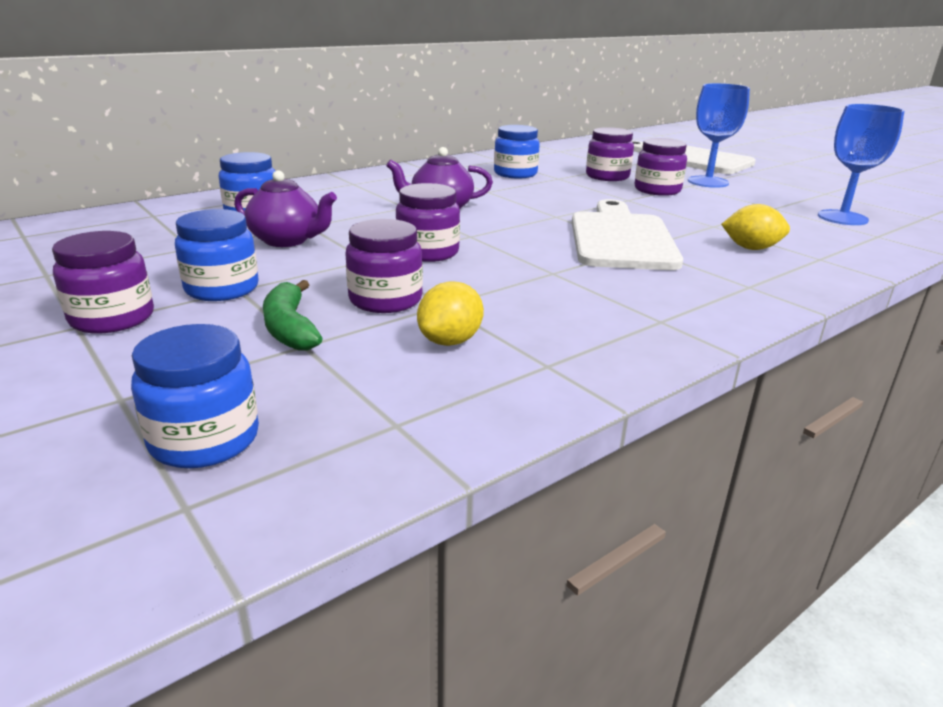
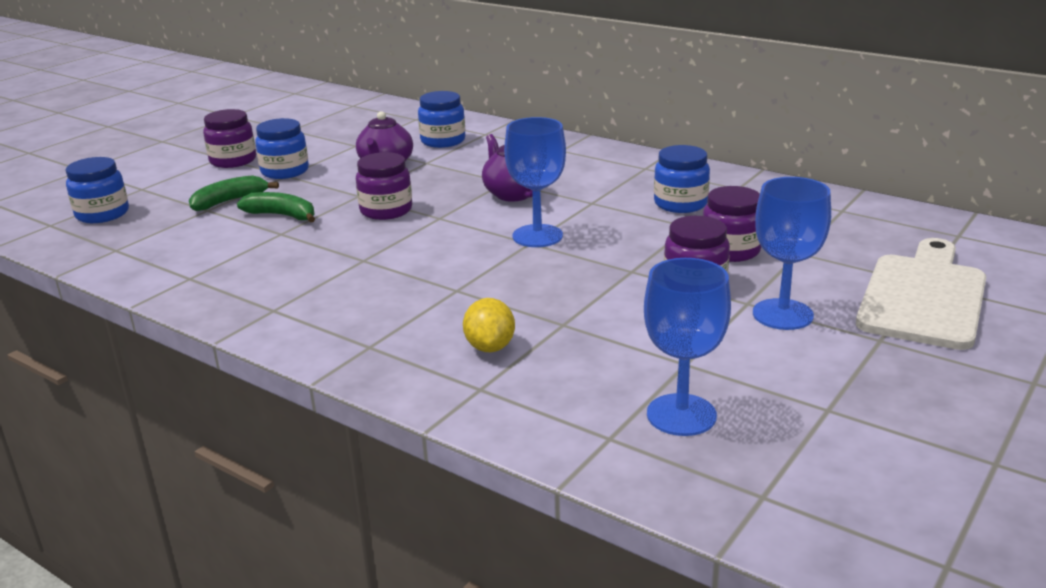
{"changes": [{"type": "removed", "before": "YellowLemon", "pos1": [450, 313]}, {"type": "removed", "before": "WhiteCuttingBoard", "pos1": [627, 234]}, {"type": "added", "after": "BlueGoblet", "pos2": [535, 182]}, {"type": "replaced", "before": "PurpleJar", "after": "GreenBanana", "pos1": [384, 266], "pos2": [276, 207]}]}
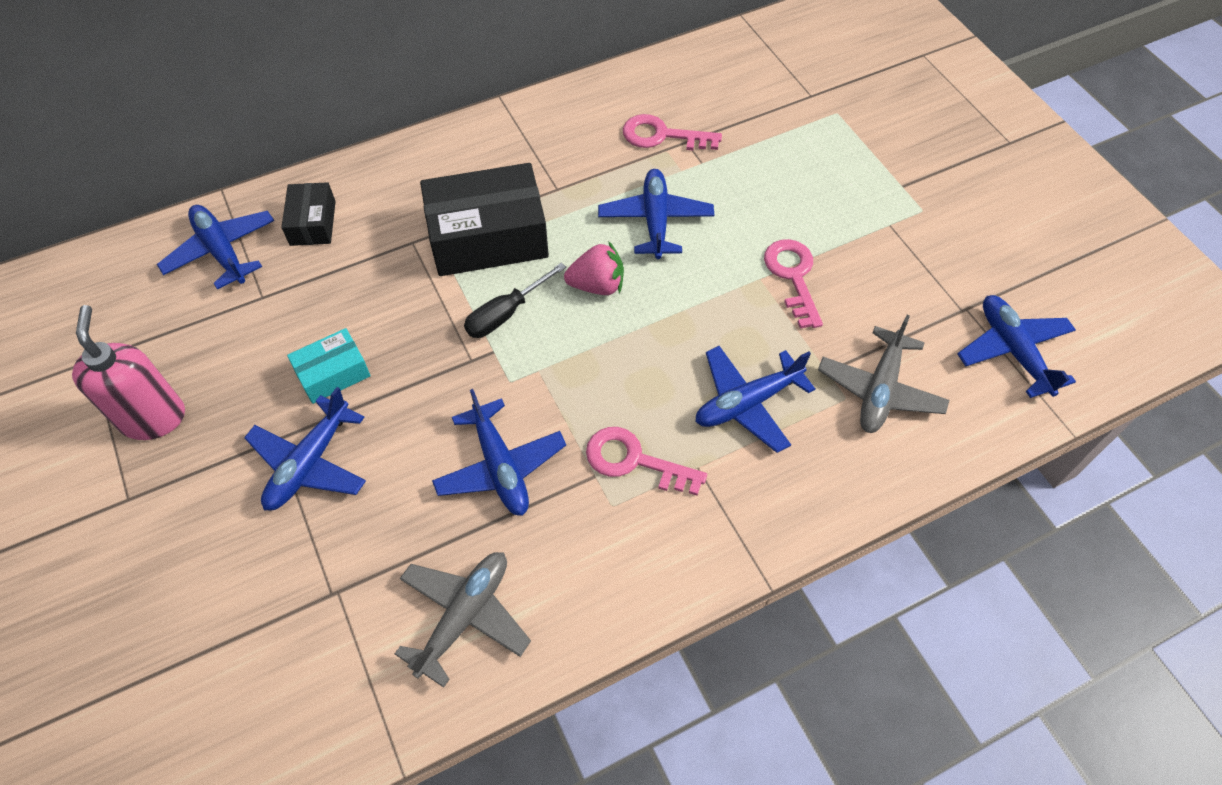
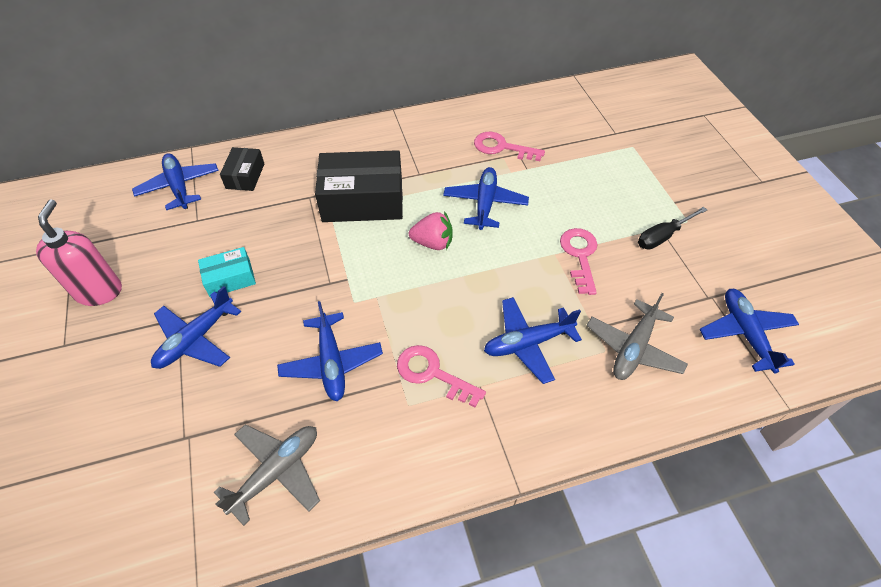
{"changes": [{"type": "moved", "before": "BlackScrewdriver", "pos1": [515, 300], "pos2": [672, 228]}]}
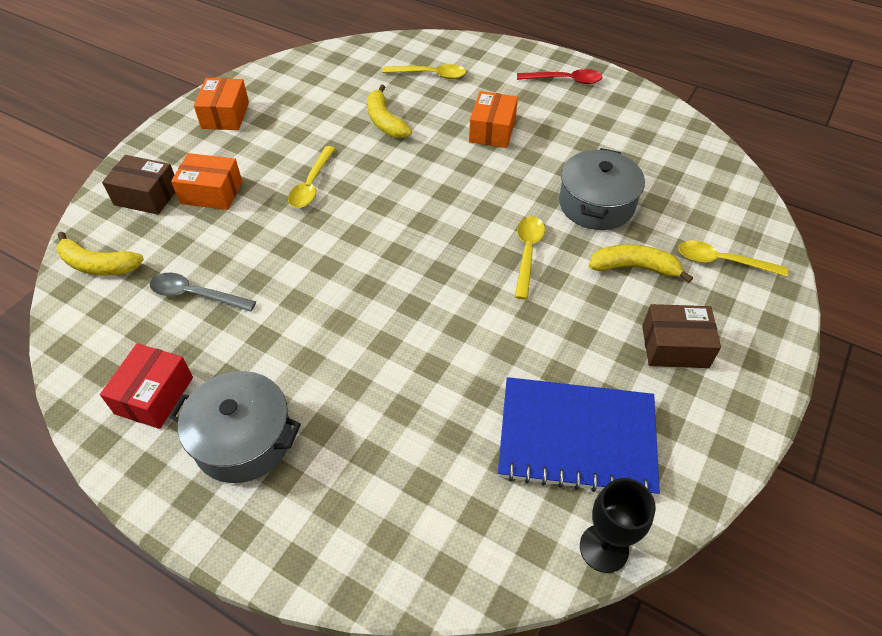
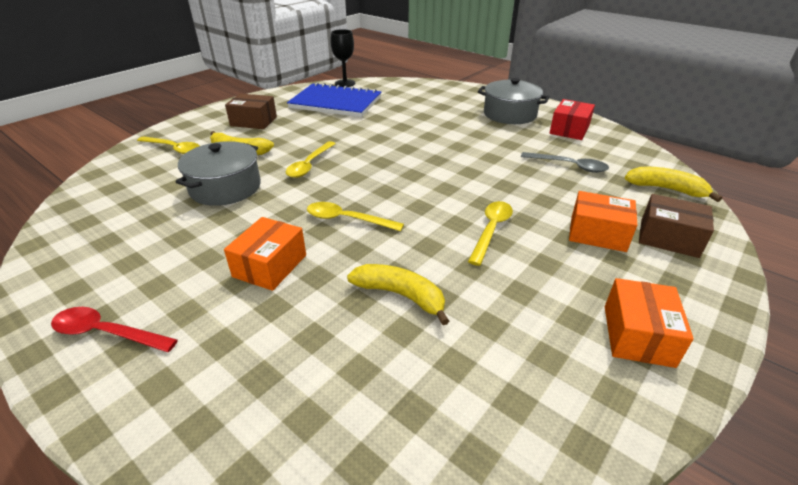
{"changes": [{"type": "moved", "before": "YellowSpoon", "pos1": [424, 71], "pos2": [355, 216]}, {"type": "turned", "before": "YellowBanana", "pos1": [389, 111], "pos2": [398, 294], "turn": -45}]}
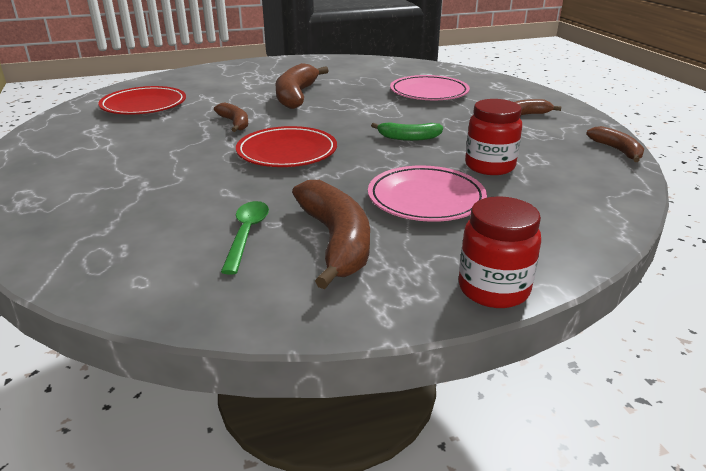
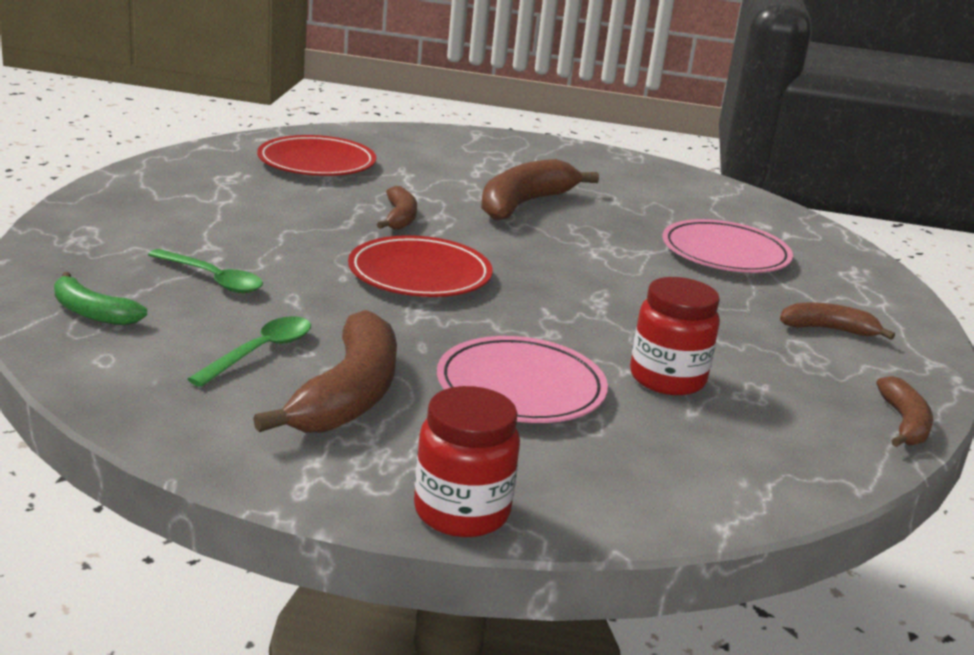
{"changes": [{"type": "added", "after": "GreenSpoon", "pos2": [205, 271]}, {"type": "moved", "before": "GreenBanana", "pos1": [407, 131], "pos2": [100, 298]}]}
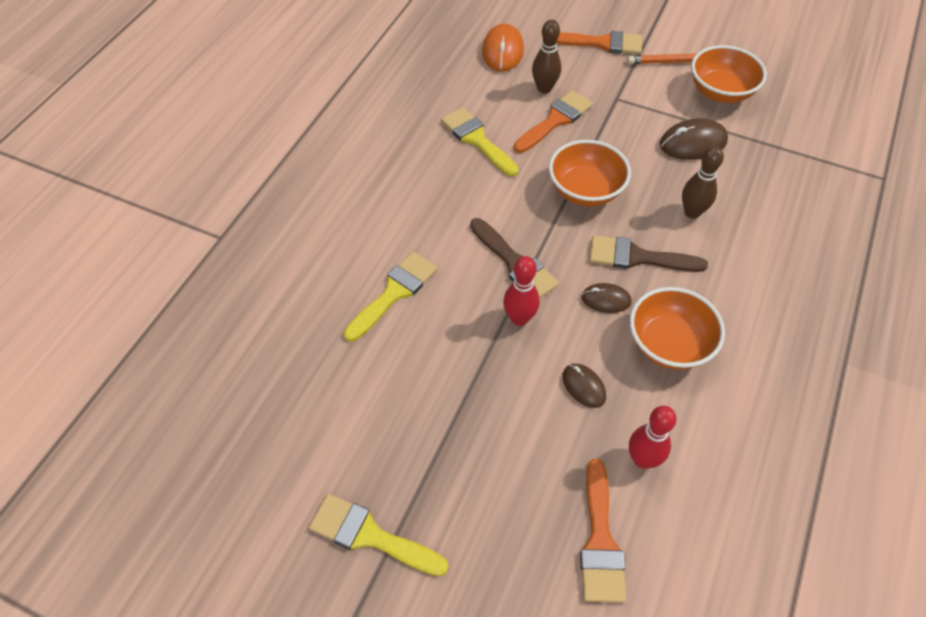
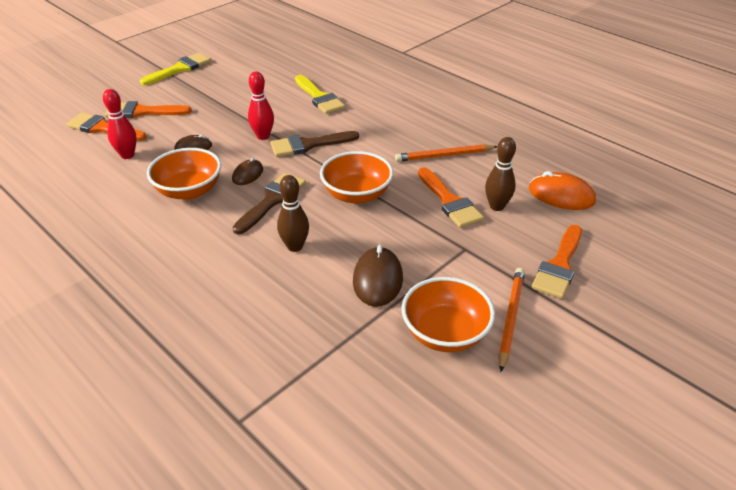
{"changes": [{"type": "added", "after": "OrangeBrush", "pos2": [148, 109]}, {"type": "replaced", "before": "YellowBrush", "after": "OrangePencil", "pos1": [480, 142], "pos2": [446, 153]}]}
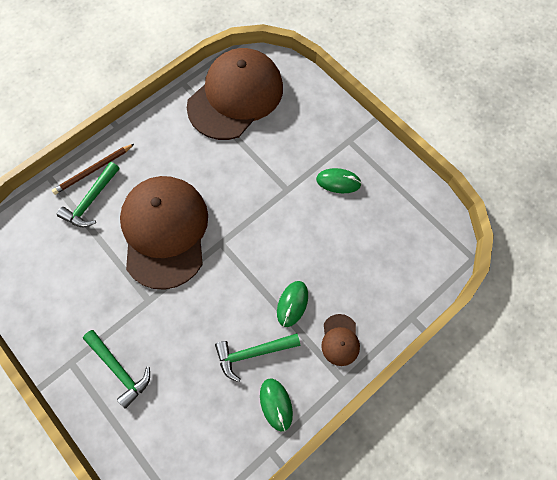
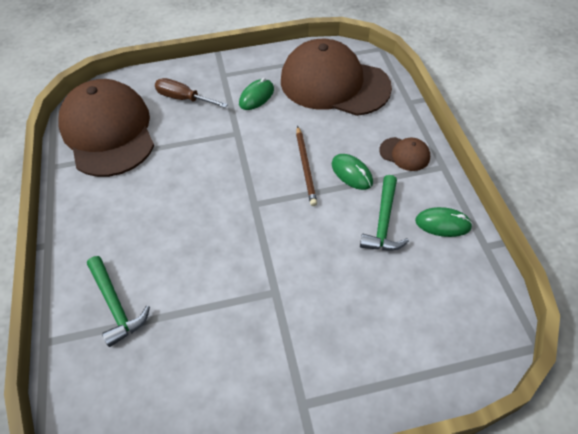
{"changes": [{"type": "removed", "before": "GreenHammer", "pos1": [116, 369]}, {"type": "added", "after": "BrownScrewdriver", "pos2": [191, 93]}, {"type": "moved", "before": "BrownPencil", "pos1": [93, 169], "pos2": [306, 166]}, {"type": "moved", "before": "BrownCap", "pos1": [164, 233], "pos2": [336, 77]}]}
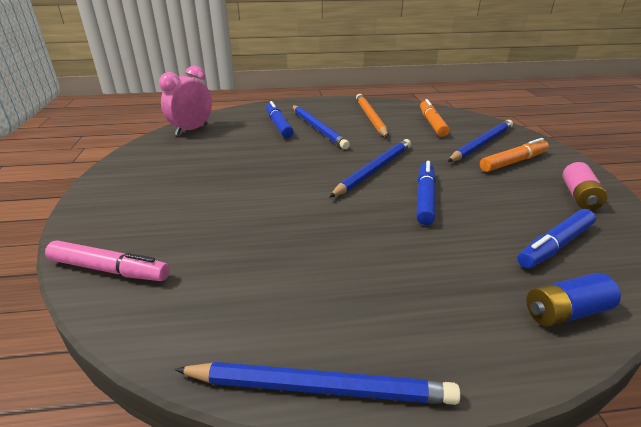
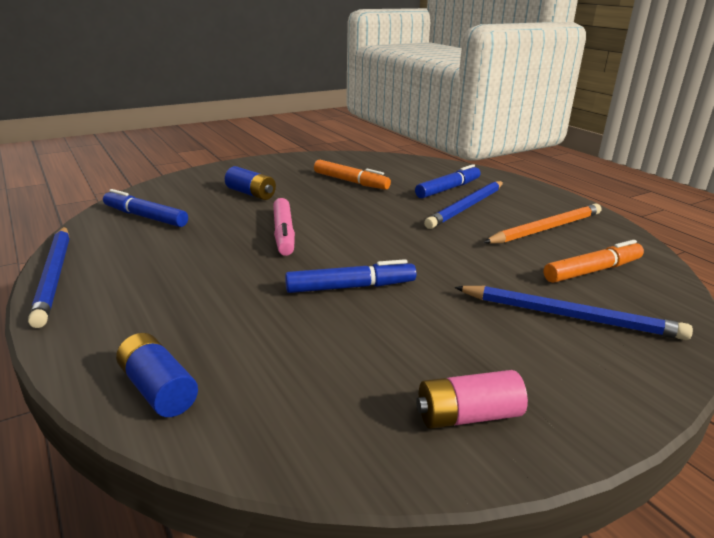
{"changes": [{"type": "removed", "before": "PinkClock", "pos1": [185, 101]}, {"type": "removed", "before": "BluePencil", "pos1": [370, 168]}, {"type": "added", "after": "BlueBattery", "pos2": [250, 183]}, {"type": "moved", "before": "PinkMarker", "pos1": [107, 261], "pos2": [284, 227]}, {"type": "moved", "before": "OrangeMarker", "pos1": [514, 155], "pos2": [352, 175]}, {"type": "moved", "before": "BlueMarker", "pos1": [556, 238], "pos2": [145, 208]}]}
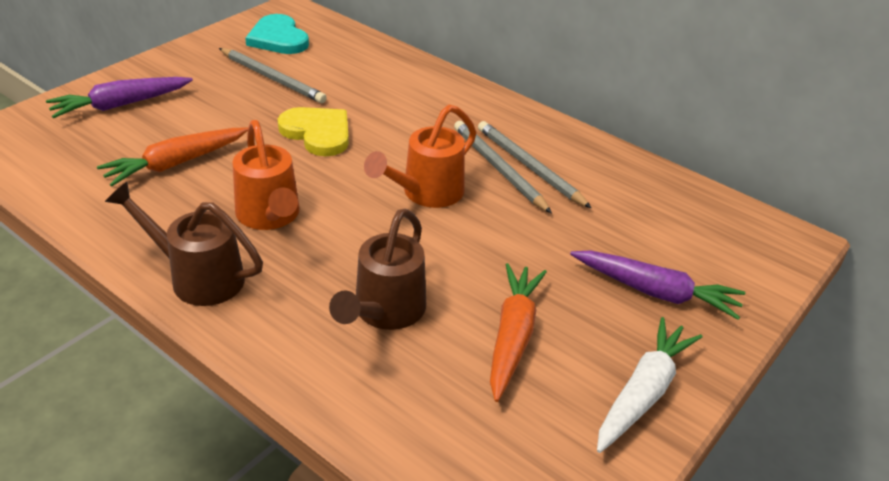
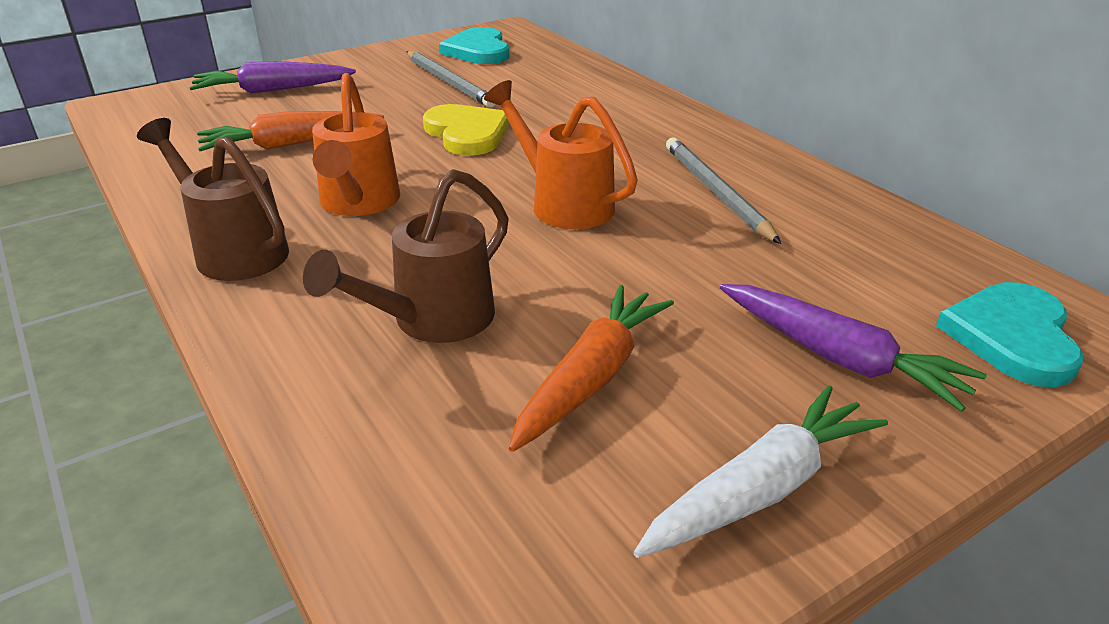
{"changes": [{"type": "removed", "before": "GreyPencil", "pos1": [503, 167]}, {"type": "added", "after": "TurquoiseHeart", "pos2": [1009, 334]}, {"type": "turned", "before": "OrangeWateringCan", "pos1": [420, 156], "pos2": [561, 154], "turn": 75}]}
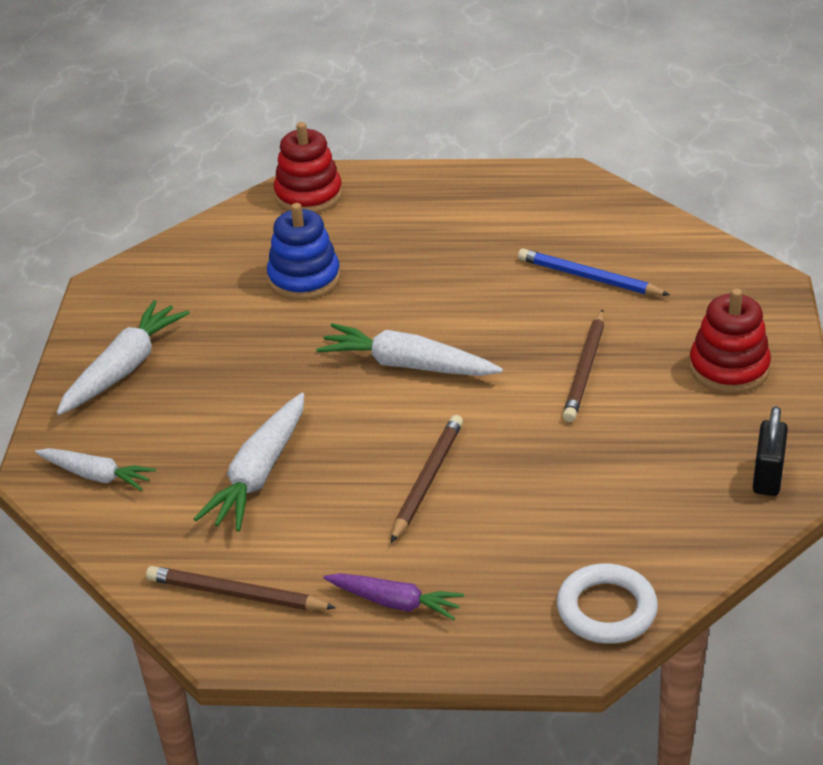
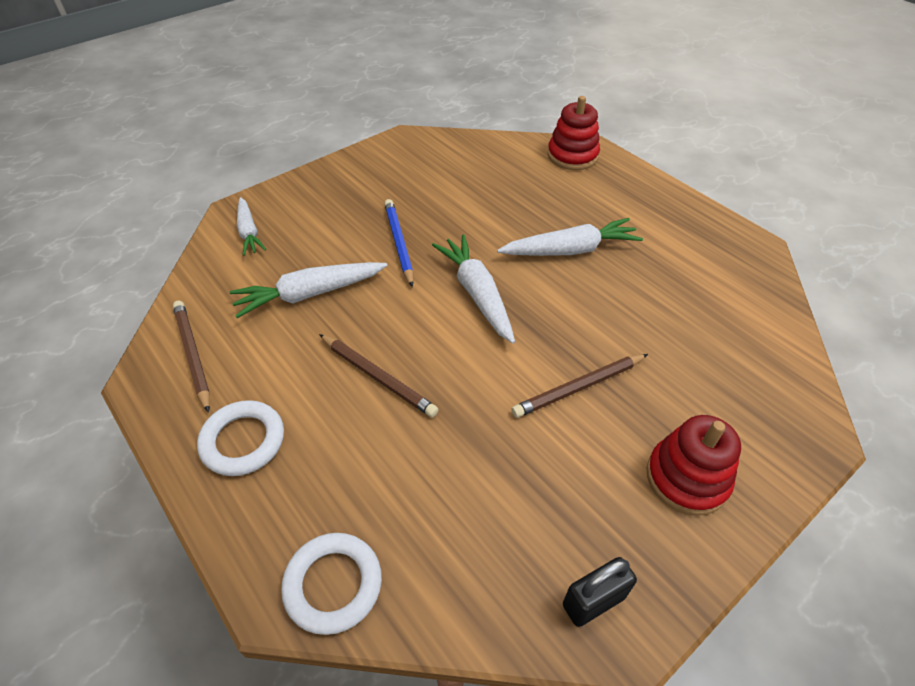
{"changes": [{"type": "removed", "before": "BlueStackingToy", "pos1": [304, 251]}, {"type": "moved", "before": "WhiteCarrot", "pos1": [123, 357], "pos2": [570, 237]}, {"type": "moved", "before": "BluePencil", "pos1": [594, 272], "pos2": [398, 243]}, {"type": "replaced", "before": "PurpleCarrot", "after": "WhiteRing", "pos1": [393, 596], "pos2": [240, 438]}, {"type": "turned", "before": "BrownPencil", "pos1": [427, 479], "pos2": [379, 375], "turn": 60}]}
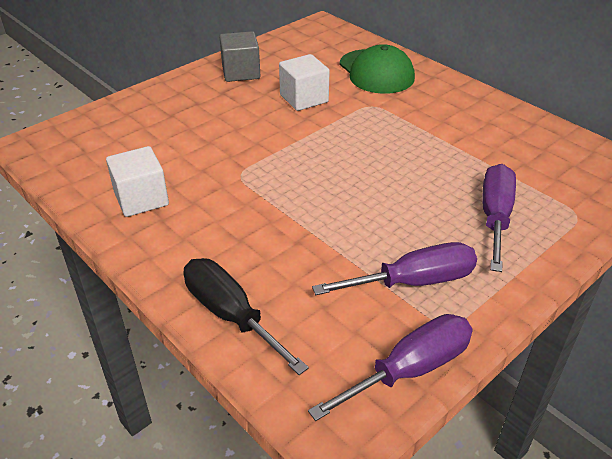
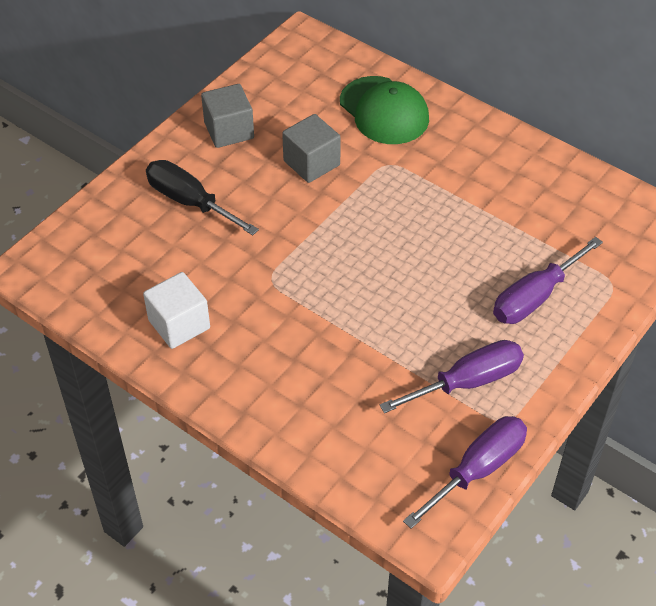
{"changes": [{"type": "moved", "before": "BlackScrewdriver", "pos1": [246, 316], "pos2": [202, 197]}, {"type": "recoloured", "before": "WhiteCube", "after": "GreyCube", "pos1": [304, 82], "pos2": [311, 148]}, {"type": "turned", "before": "PurpleScrewdriver", "pos1": [499, 218], "pos2": [548, 280], "turn": -135}]}
